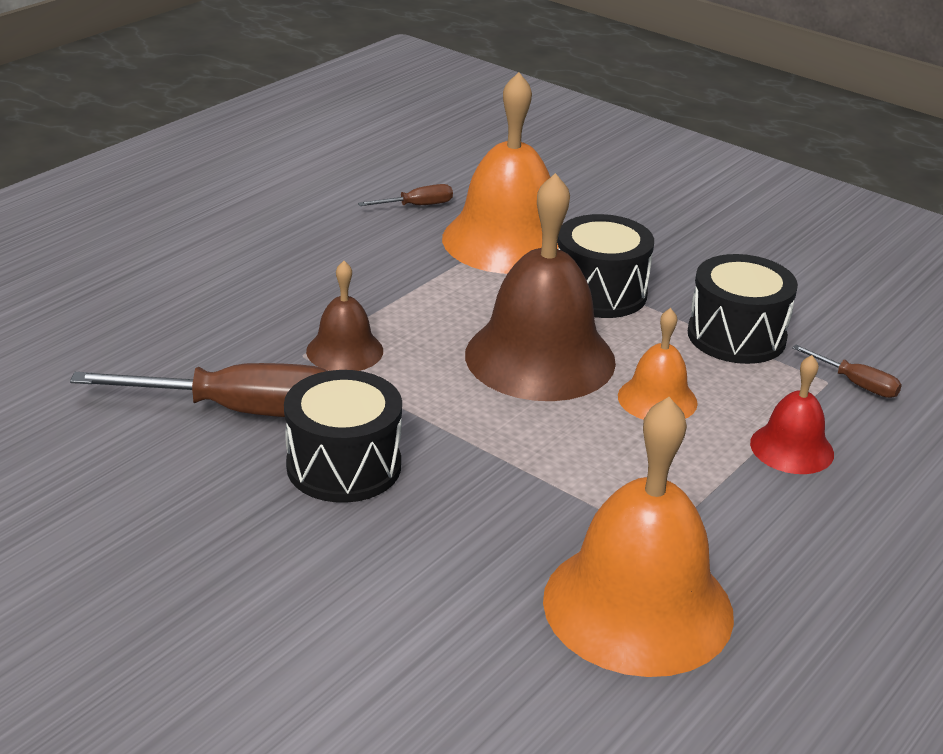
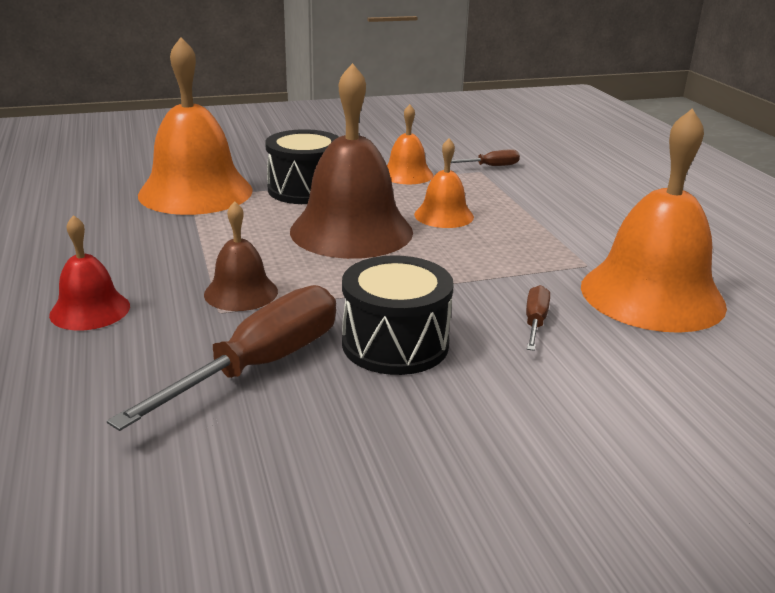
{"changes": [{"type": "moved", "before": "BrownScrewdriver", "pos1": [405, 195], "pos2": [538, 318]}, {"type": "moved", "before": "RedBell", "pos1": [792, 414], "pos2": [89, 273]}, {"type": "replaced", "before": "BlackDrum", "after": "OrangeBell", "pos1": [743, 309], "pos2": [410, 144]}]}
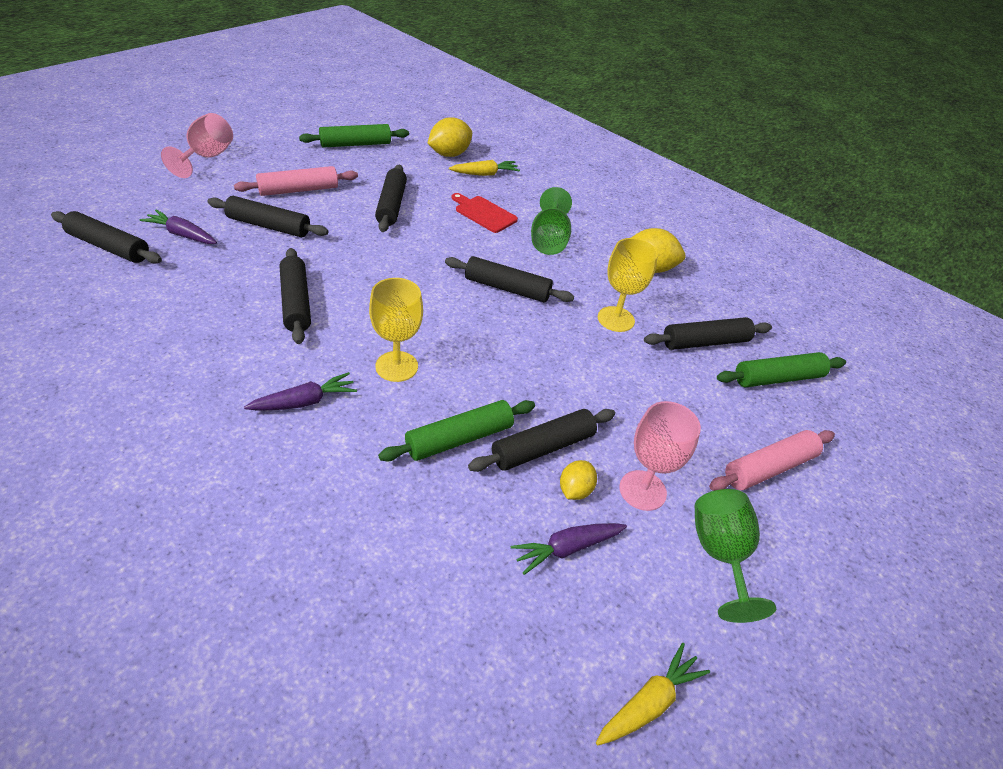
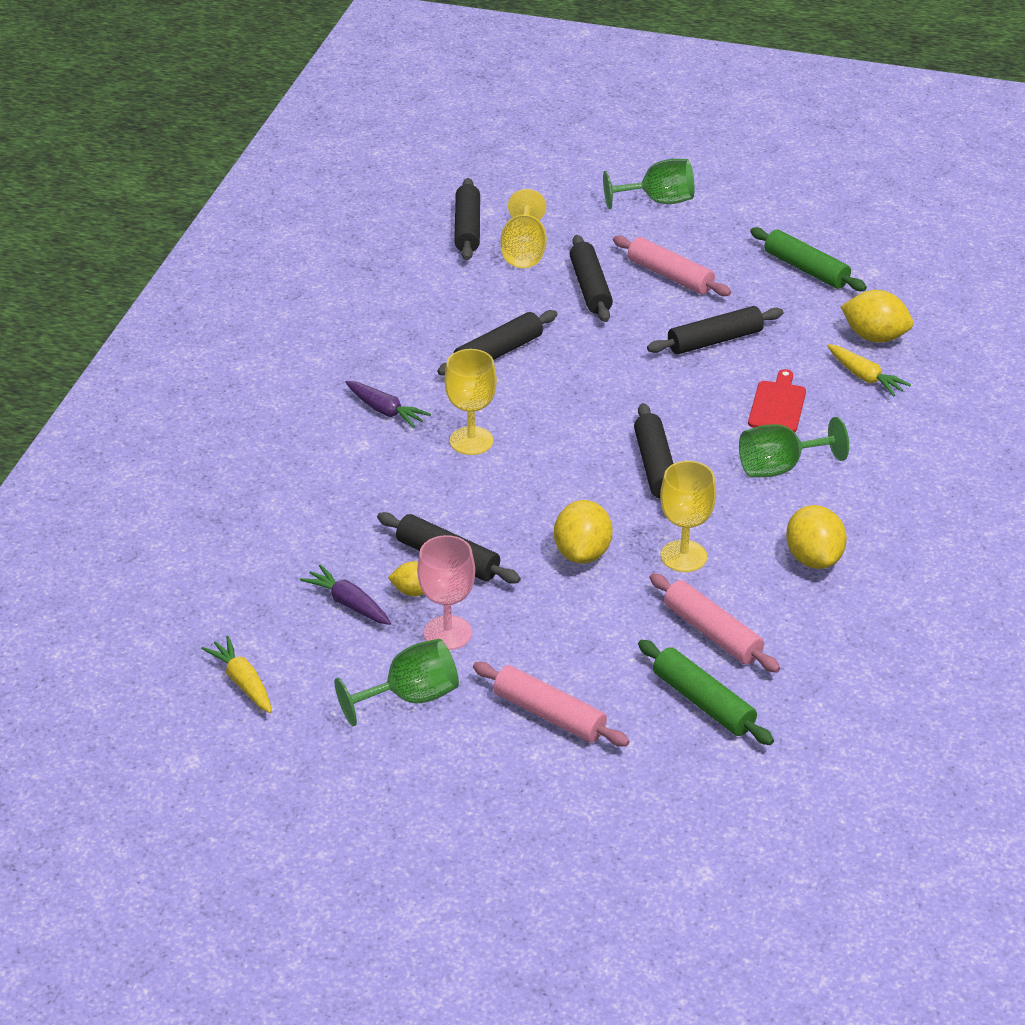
{"changes": [{"type": "removed", "before": "GreenRollingPin", "pos1": [456, 430]}, {"type": "added", "after": "YellowLemon", "pos2": [583, 532]}, {"type": "replaced", "before": "PurpleCarrot", "after": "YellowGoblet", "pos1": [178, 227], "pos2": [524, 228]}, {"type": "recoloured", "before": "PinkGoblet", "after": "GreenGoblet", "pos1": [197, 145], "pos2": [649, 184]}, {"type": "recoloured", "before": "BlackRollingPin", "after": "PinkRollingPin", "pos1": [708, 333], "pos2": [715, 623]}, {"type": "turned", "before": "YellowCarrot", "pos1": [653, 694], "pos2": [236, 674], "turn": -150}]}
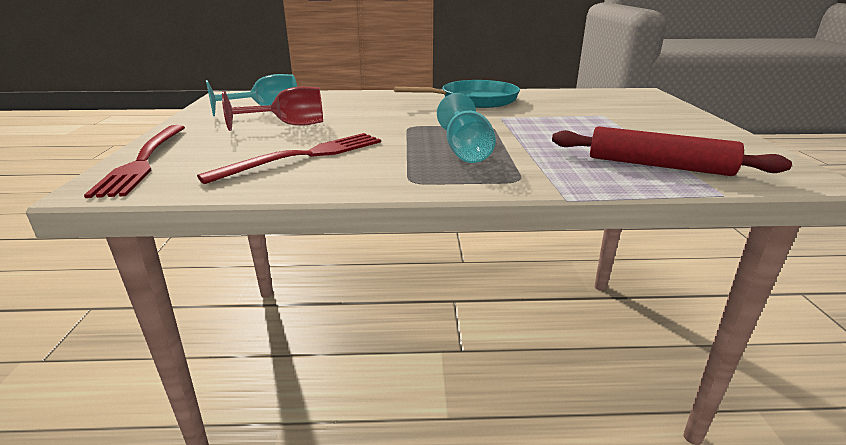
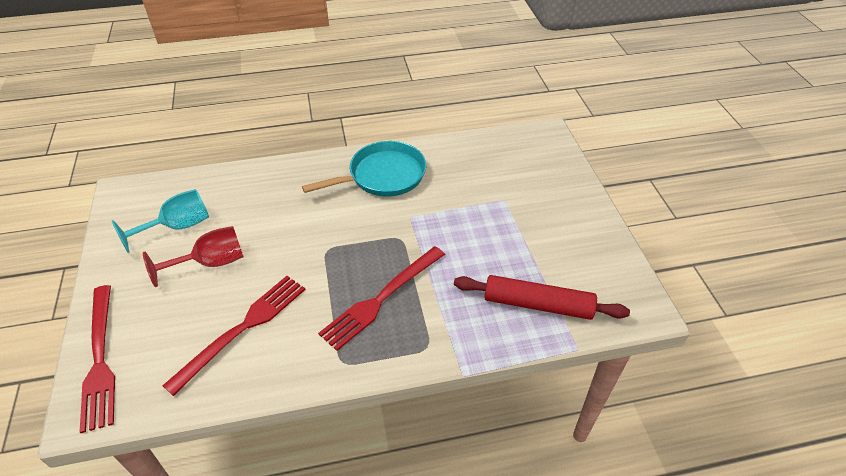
{"changes": [{"type": "replaced", "before": "TurquoiseGoblet", "after": "RedFork", "pos1": [466, 128], "pos2": [381, 298]}]}
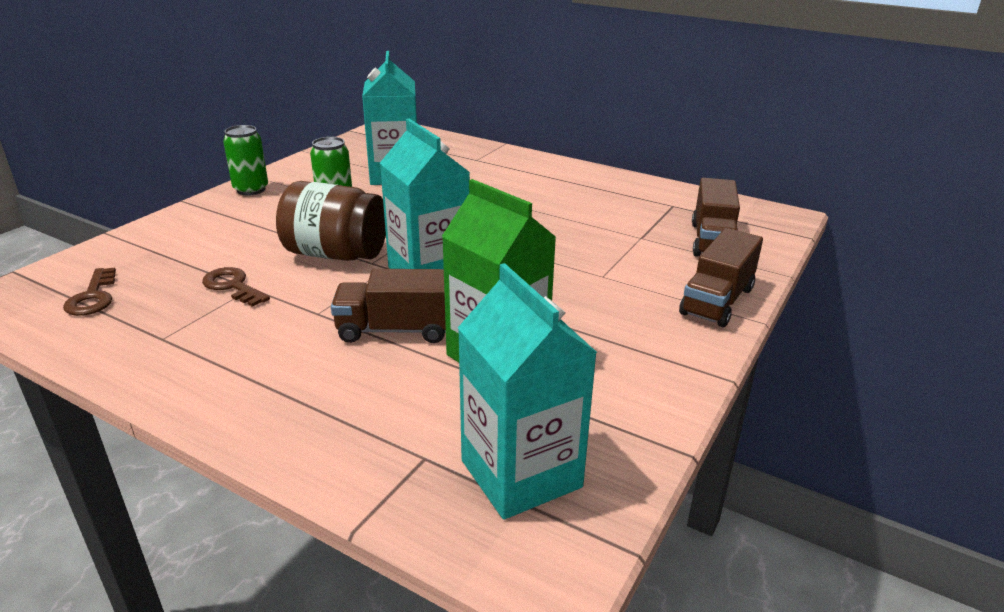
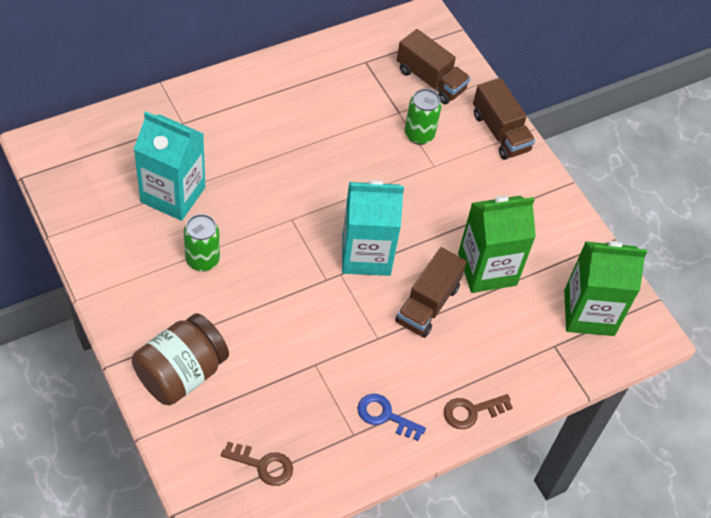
{"changes": [{"type": "added", "after": "BlueKey", "pos2": [391, 417]}, {"type": "moved", "before": "BrownKey", "pos1": [236, 287], "pos2": [478, 411]}, {"type": "moved", "before": "GreenCan", "pos1": [245, 160], "pos2": [423, 117]}, {"type": "moved", "before": "BrownJar", "pos1": [331, 221], "pos2": [180, 359]}, {"type": "recoloured", "before": "TurquoiseCarton", "after": "GreenCarton", "pos1": [528, 391], "pos2": [605, 288]}]}
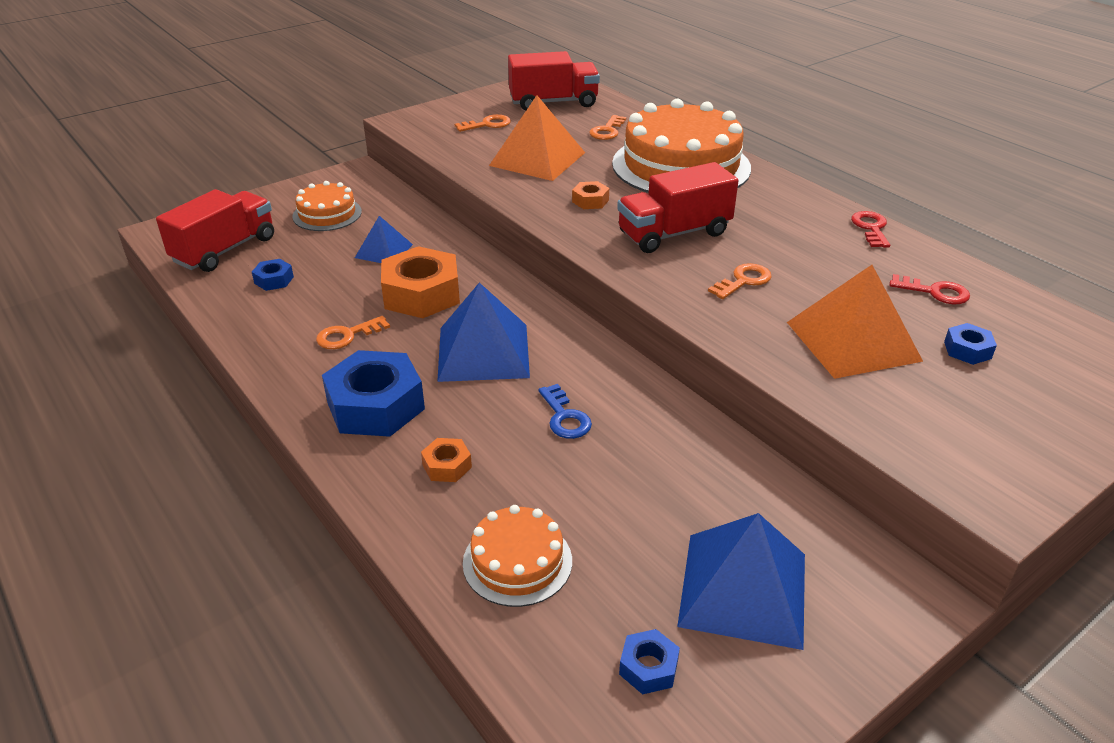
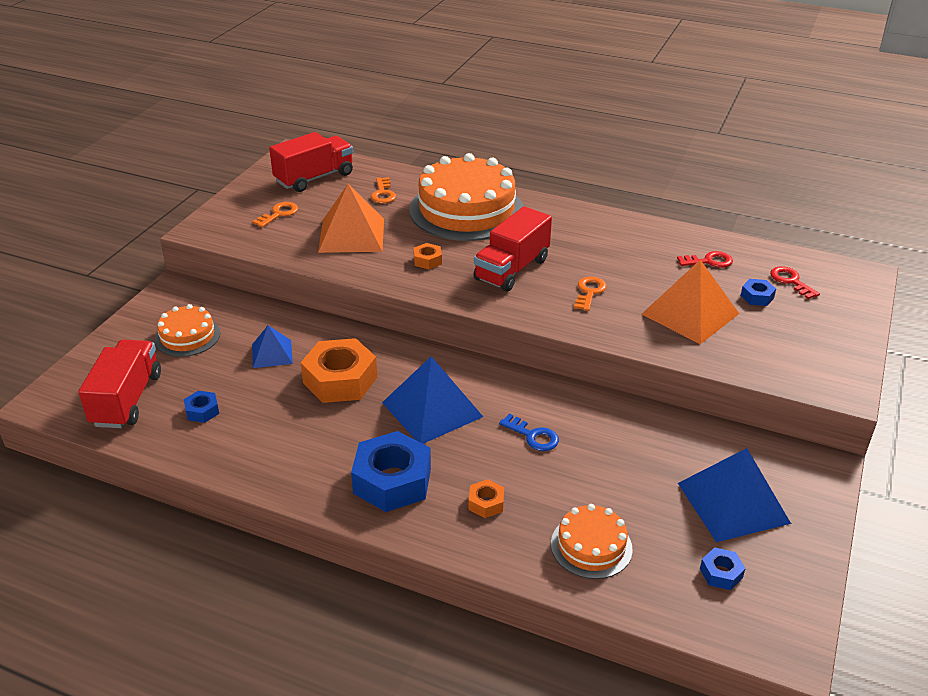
{"changes": [{"type": "removed", "before": "OrangeKey", "pos1": [353, 332]}, {"type": "moved", "before": "RedKey", "pos1": [870, 229], "pos2": [795, 282]}]}
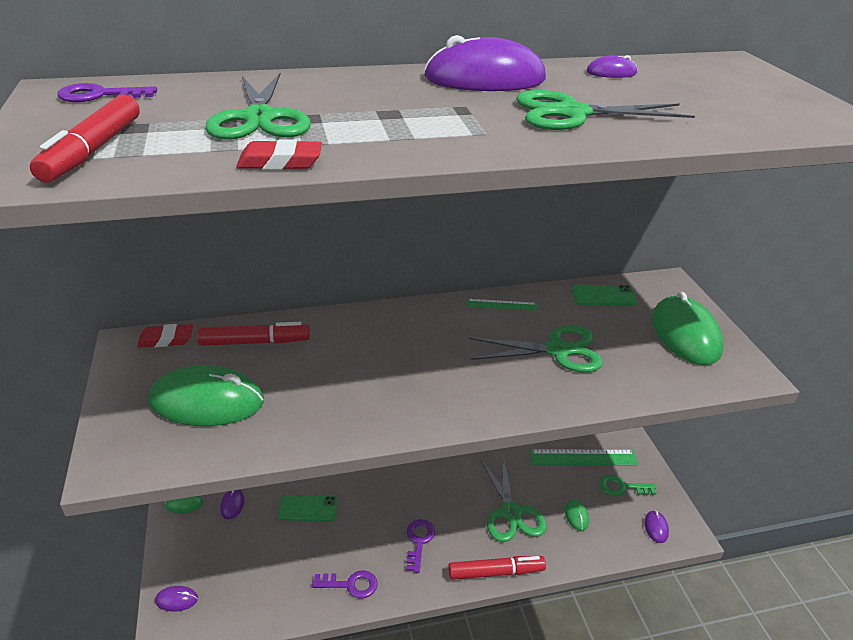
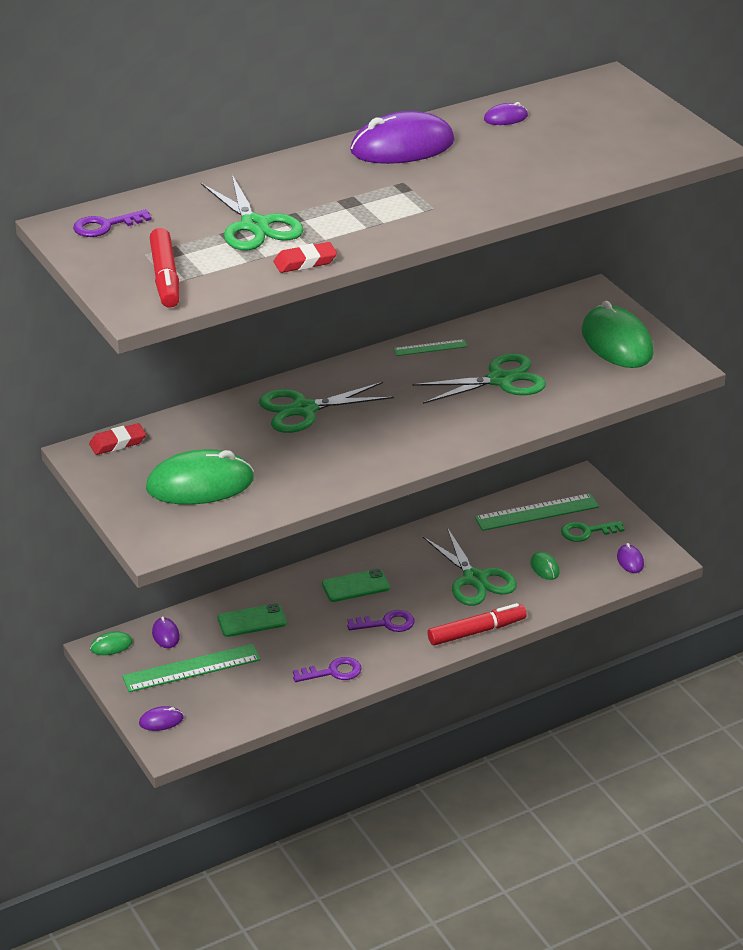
{"changes": [{"type": "removed", "before": "RedMarker", "pos1": [253, 334]}, {"type": "added", "after": "GreenRuler", "pos2": [191, 668]}, {"type": "moved", "before": "GreenScissors", "pos1": [605, 110], "pos2": [326, 407]}, {"type": "moved", "before": "GreenPhone", "pos1": [604, 295], "pos2": [356, 585]}, {"type": "turned", "before": "PurpleKey", "pos1": [420, 546], "pos2": [381, 621], "turn": 90}]}
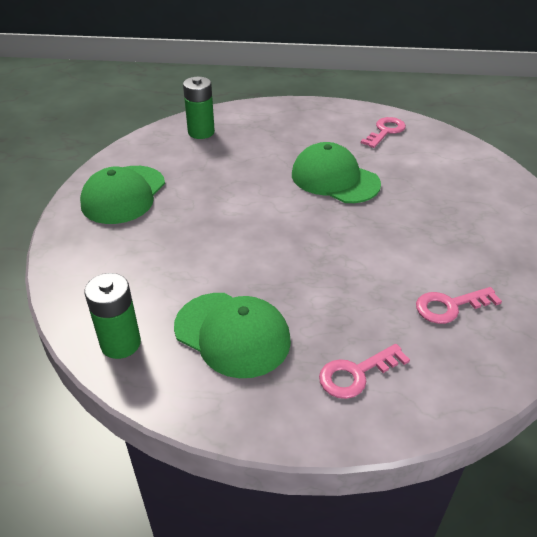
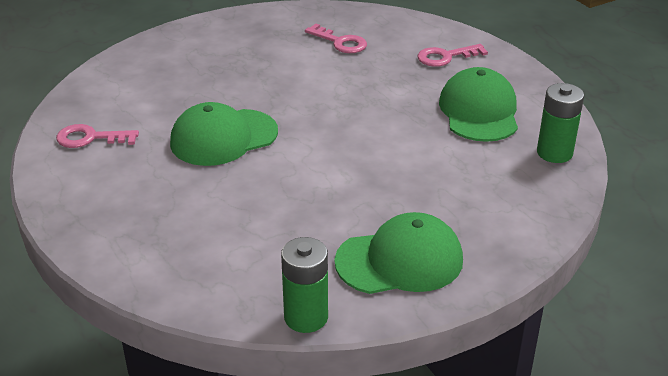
{"changes": [{"type": "moved", "before": "GreenBattery", "pos1": [199, 108], "pos2": [304, 285]}, {"type": "turned", "before": "GreenCap", "pos1": [336, 172], "pos2": [224, 134], "turn": 60}, {"type": "turned", "before": "PinkKey", "pos1": [364, 371], "pos2": [453, 55], "turn": 135}]}
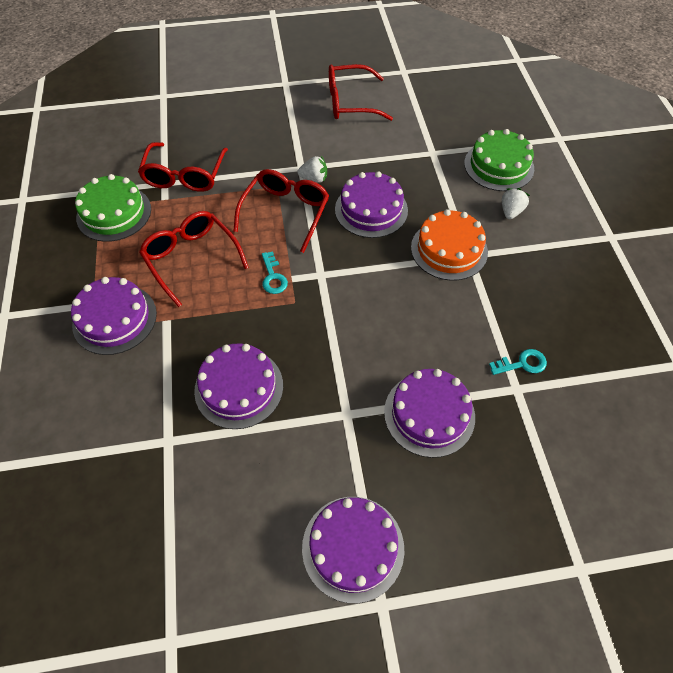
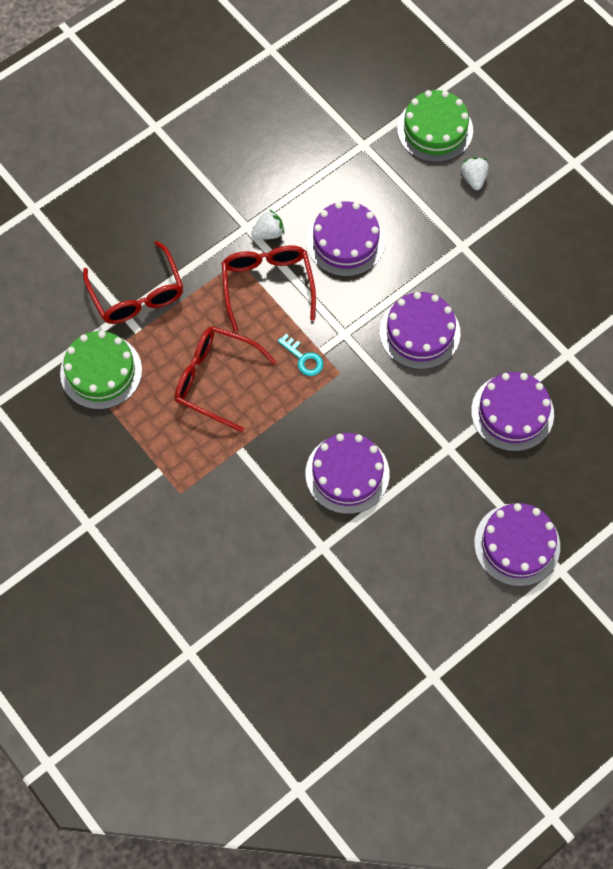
{"changes": [{"type": "removed", "before": "RedGlasses", "pos1": [361, 92]}, {"type": "removed", "before": "OrangeCake", "pos1": [449, 245]}, {"type": "removed", "before": "TurquoiseKey", "pos1": [518, 362]}, {"type": "moved", "before": "PurpleCake", "pos1": [114, 316], "pos2": [420, 330]}]}
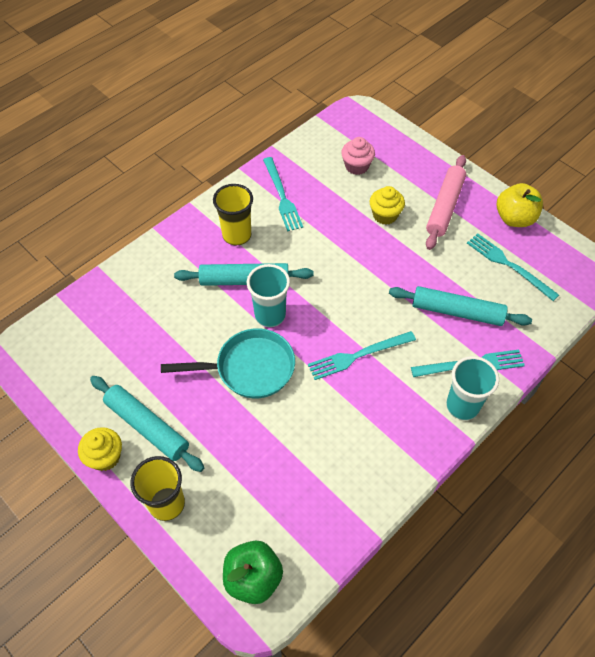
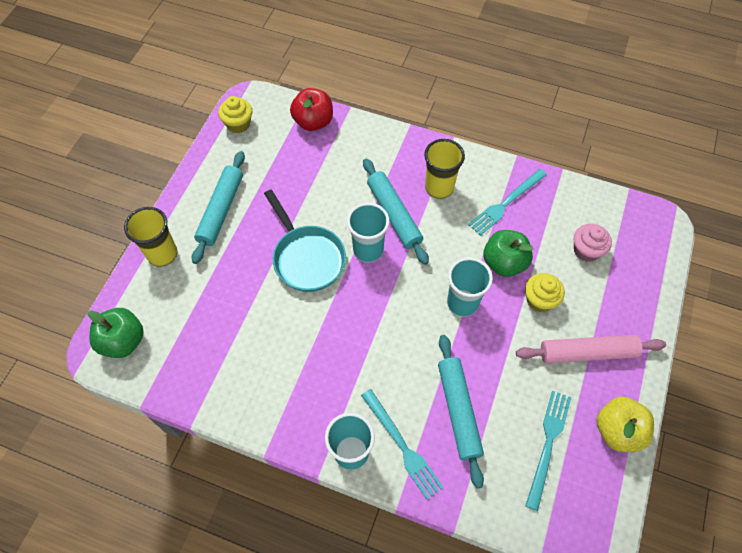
{"changes": [{"type": "removed", "before": "TurquoiseFork", "pos1": [362, 355]}, {"type": "added", "after": "RedApple", "pos2": [311, 109]}, {"type": "added", "after": "TurquoiseCup", "pos2": [470, 287]}, {"type": "added", "after": "GreenApple", "pos2": [508, 253]}, {"type": "moved", "before": "YellowCupcake", "pos1": [100, 449], "pos2": [235, 114]}]}
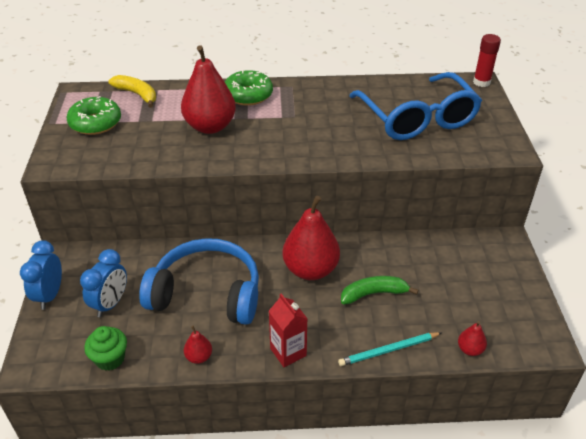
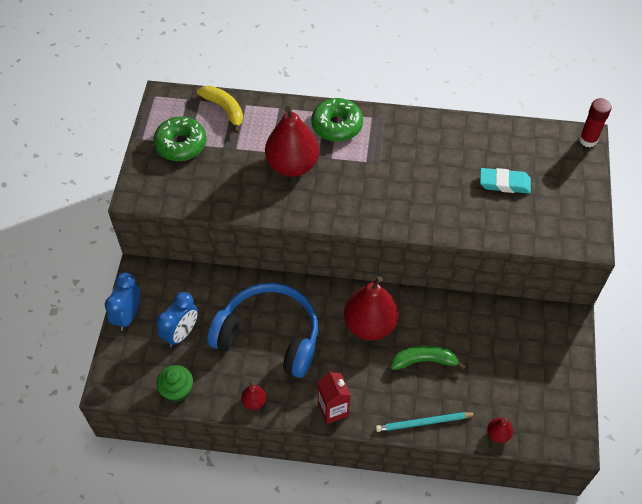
{"changes": [{"type": "replaced", "before": "BlueGlasses", "after": "TurquoiseEraser", "pos1": [415, 106], "pos2": [505, 181]}]}
